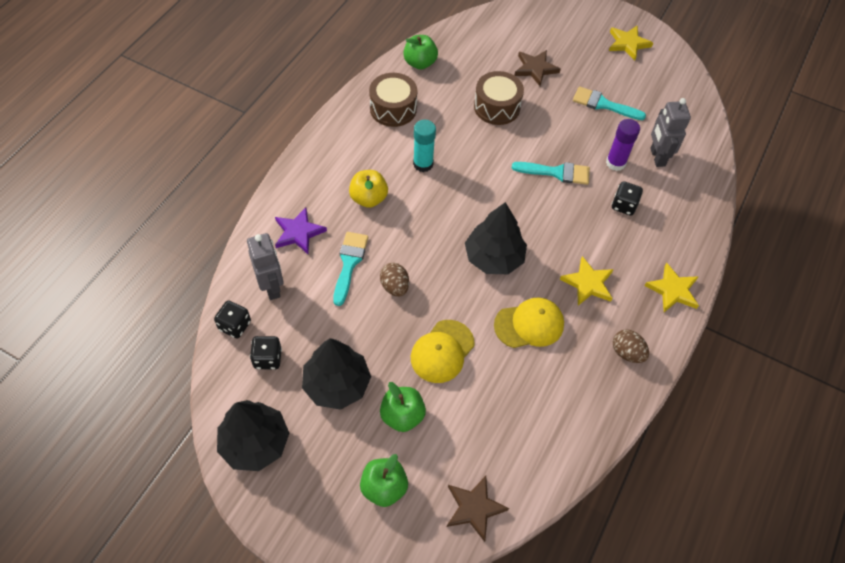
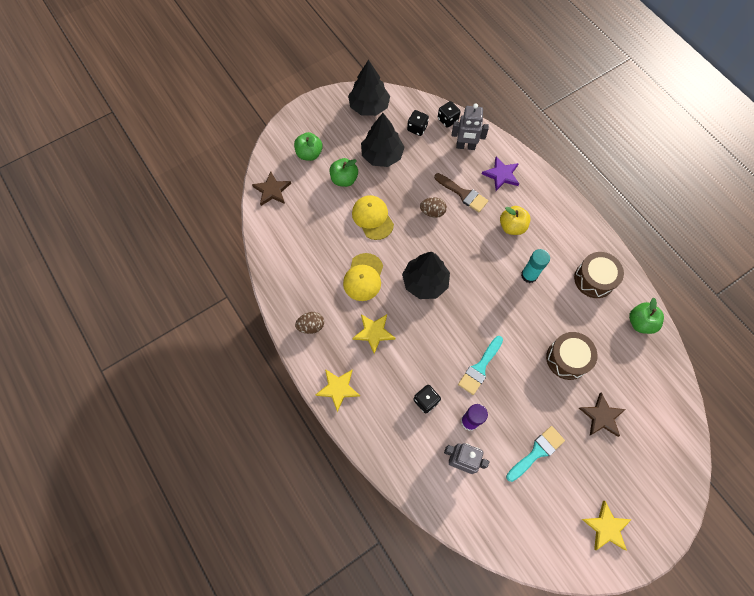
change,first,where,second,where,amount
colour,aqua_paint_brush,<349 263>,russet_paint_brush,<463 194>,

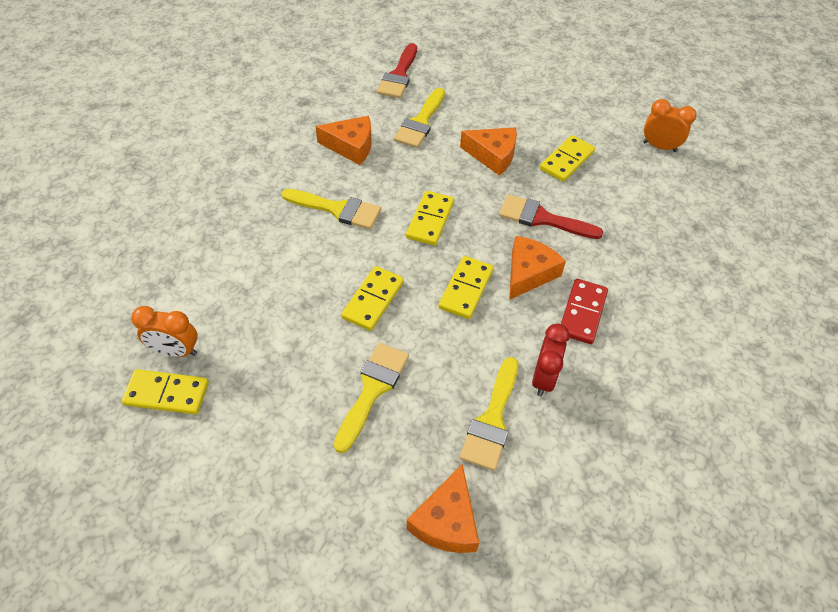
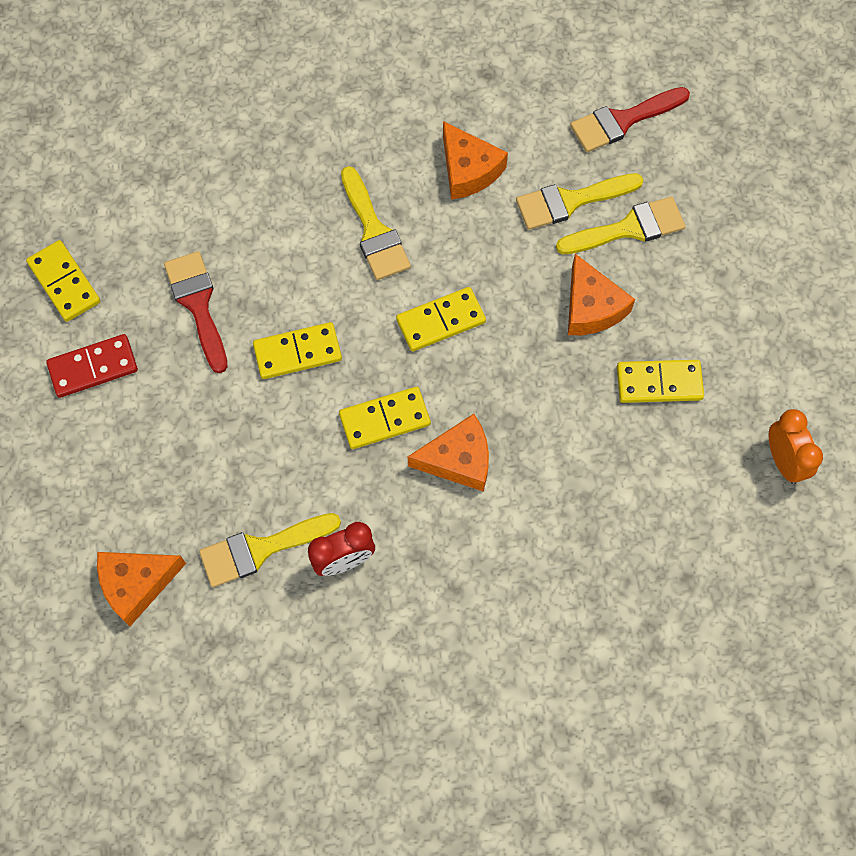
change,first,where,second,where,amount
missing,orange-coloured_clock,<176 351>,,,
relocated,bright_yellow_paint_brush,<372 389>,,<629 228>,
relocated,red_paint_brush,<542 218>,,<198 304>,
relocated,red_domino_piece,<582 313>,,<93 367>,

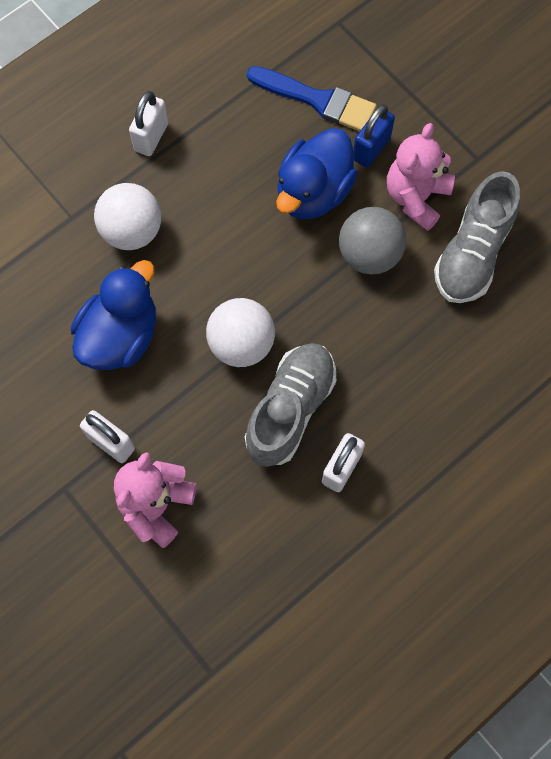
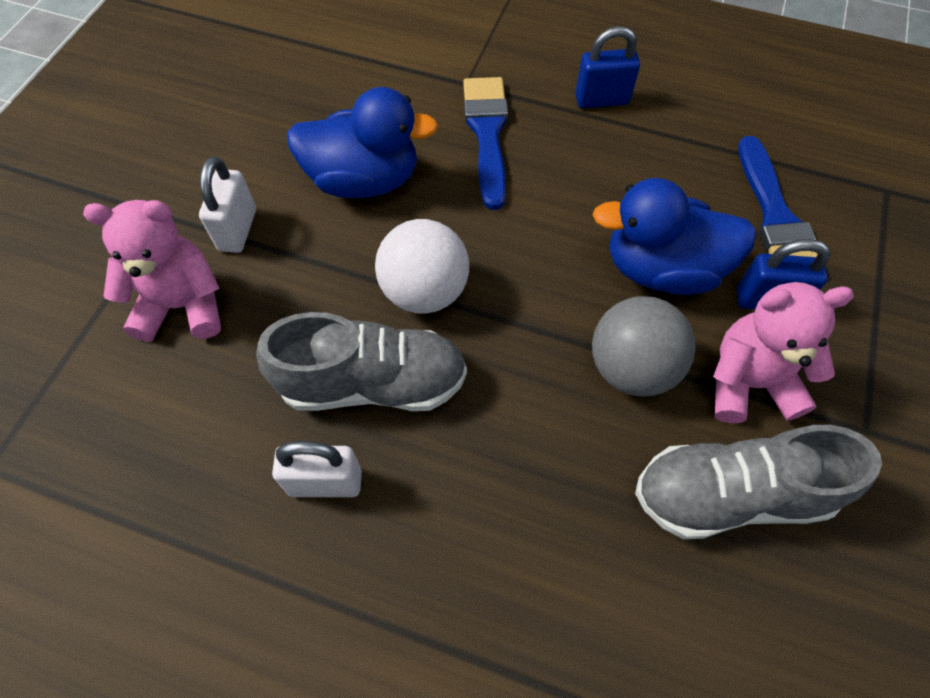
change,first,where,second,where,amount
exchanged,white_play_ball,<132 231>,royal_blue_paint_brush,<487 134>,
colour,white_padlock,<151 137>,royal_blue_padlock,<601 100>,

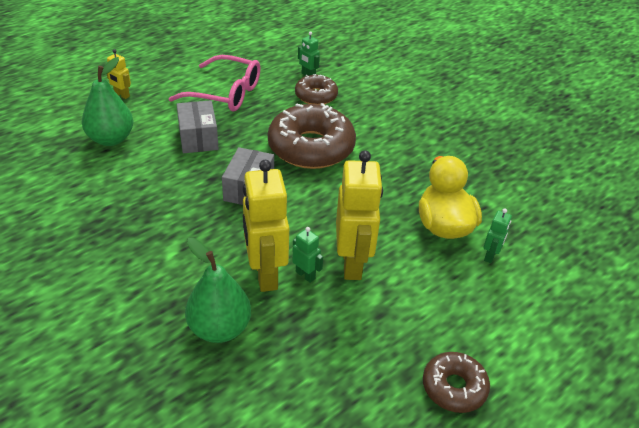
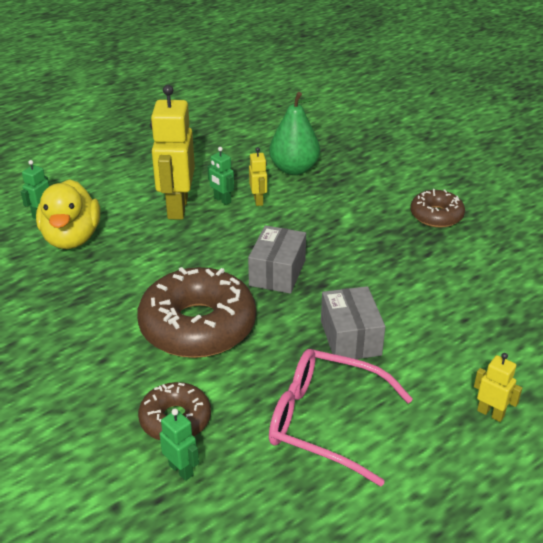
change,first,where,second,where,amount
missing,green_pear_fruit,<111 139>,,,
relocated,russet_donut,<454 387>,,<436 216>,
size,bright_yellow_toy_robot,<265 274>,,<258 200>,x0.46

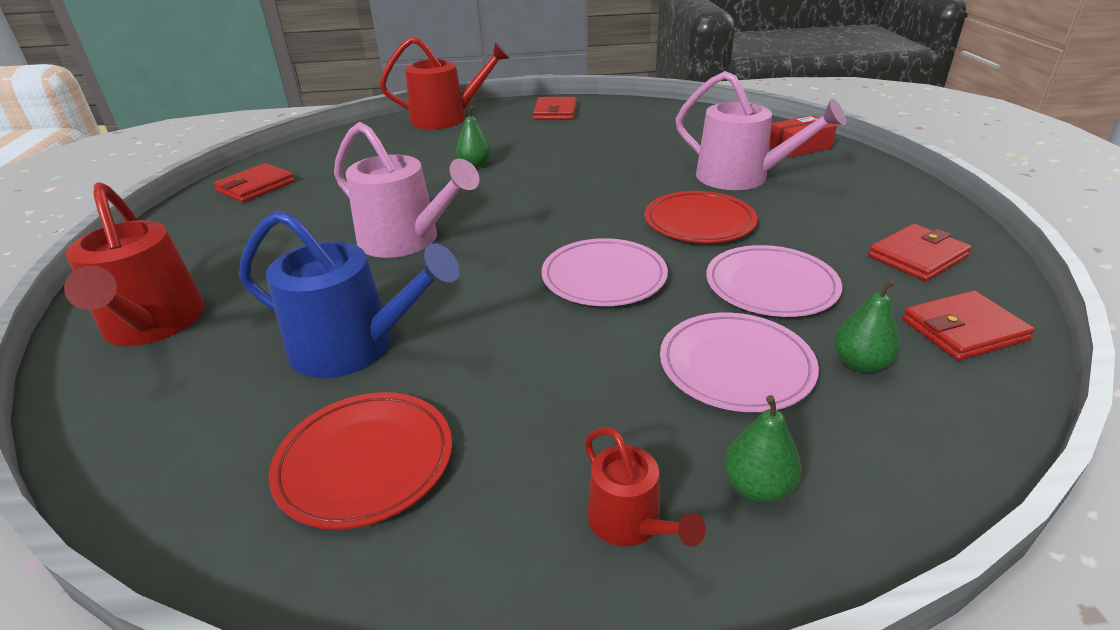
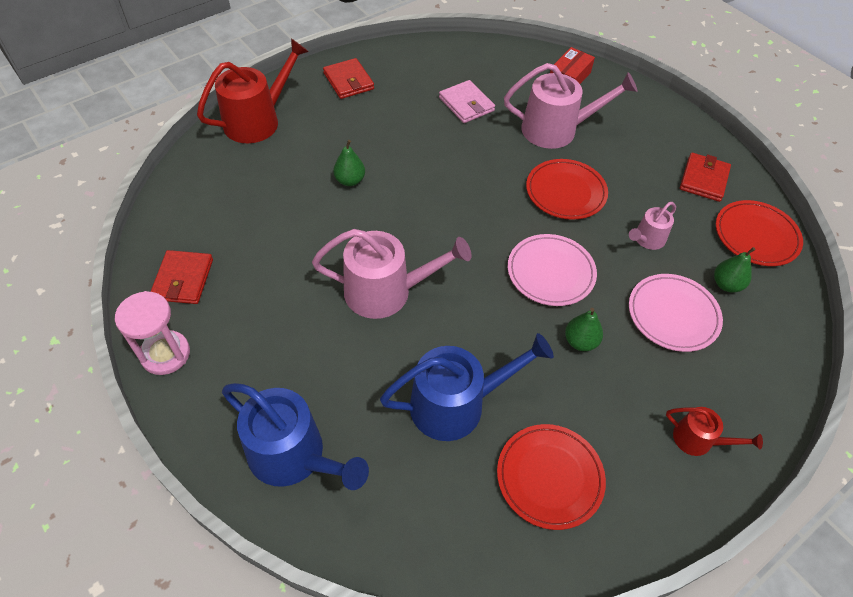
change,first,where,second,where,amount
appeared,,,rosy_sandglass,<165 354>,
appeared,,,rosy_wallet,<466 104>,
relocated,green_pear_fruit,<757 487>,,<580 341>,
exchanged,rosy_dinner_plate,<771 286>,rosy_watering_pot,<647 239>,
exchanged,red_wallet,<963 330>,red_dinner_plate,<756 236>,
colour,red_watering_pot,<153 324>,royal_blue_watering_pot,<293 455>,

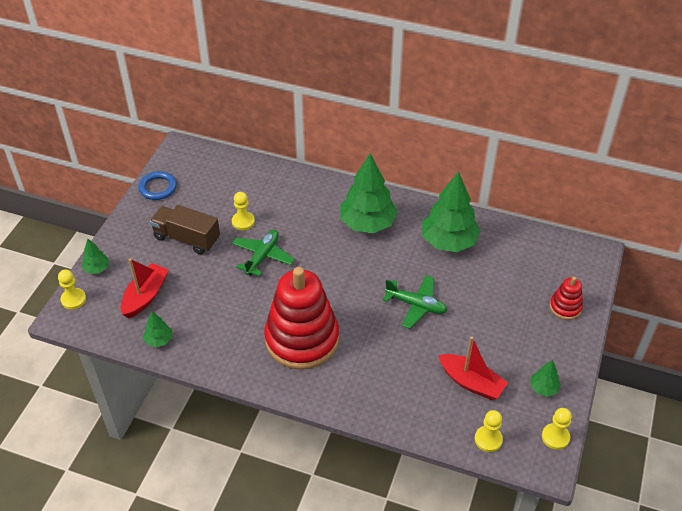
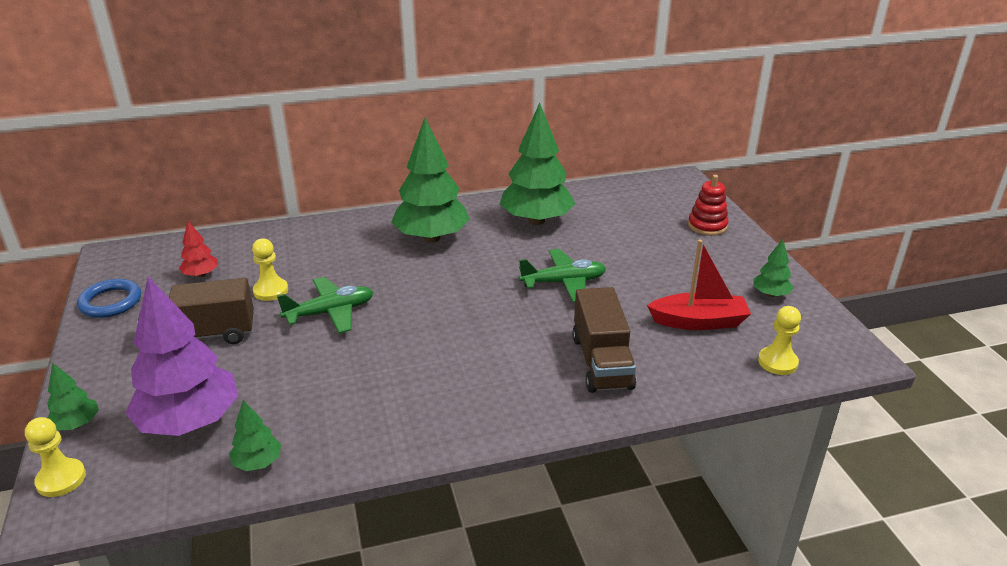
change,first,where,second,where,amount
missing,red_stacking_rings,<302 339>,,,
missing,bright_yellow_chess_pawn,<555 437>,,,
appeared,,,red_fir_tree,<201 275>,
appeared,,,russet_truck,<601 362>,
exchanged,red_sailboat,<145 296>,violet_fir_tree,<190 422>,
spun,green_aeroplane,<262 256>,,<330 313>,75 degrees clockwise

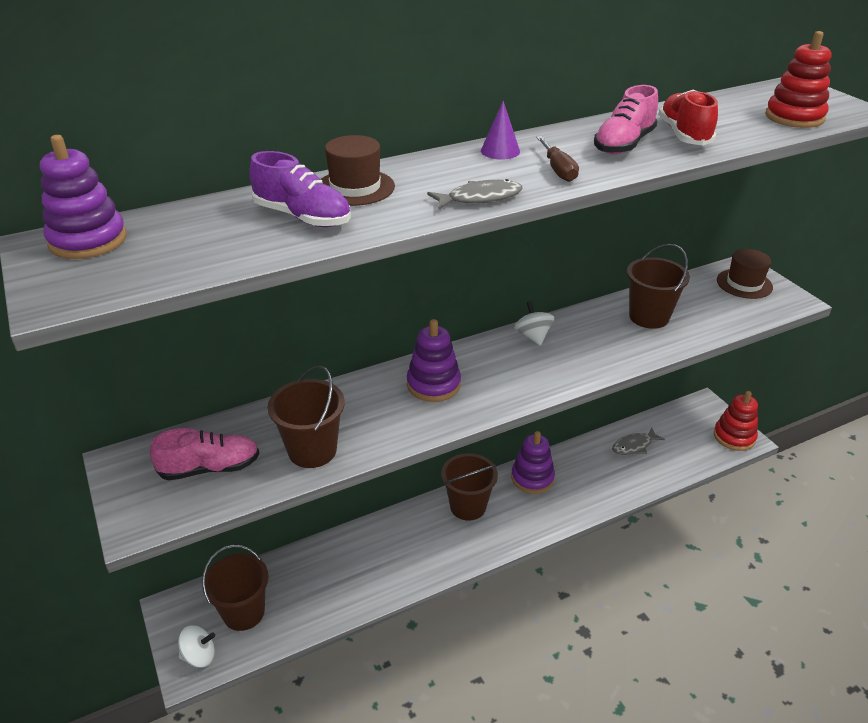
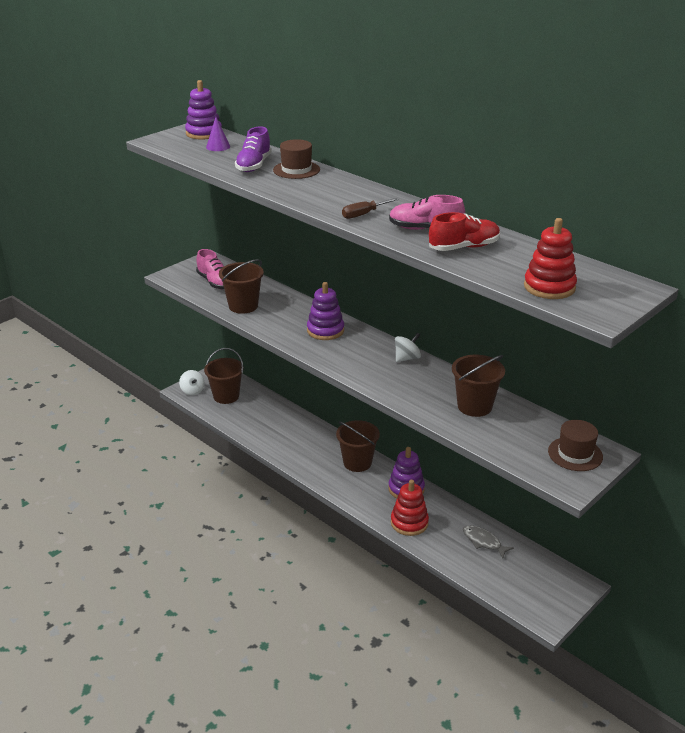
change,first,where,second,where,amount
missing,gray_fish,<480 198>,,,
relocated,violet_solid_cone,<500 151>,,<218 147>,
relocated,red_stacking_rings,<734 437>,,<409 523>,

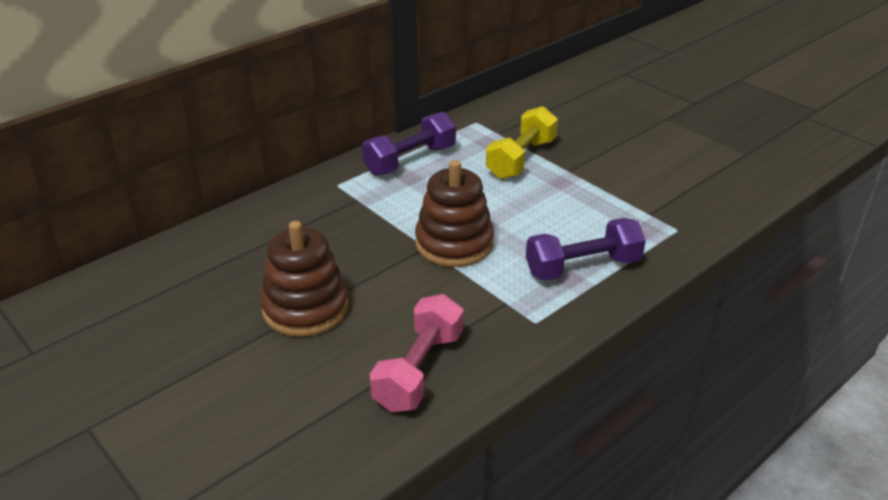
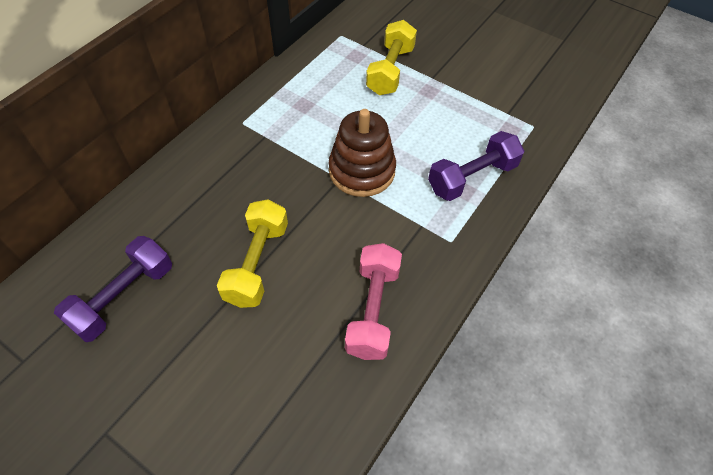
change,first,where,second,where,amount
relocated,violet_dumbbell,<410 160>,,<123 297>,
exchanged,russet_stacking_rings,<305 308>,bright_yellow_dumbbell,<257 263>,

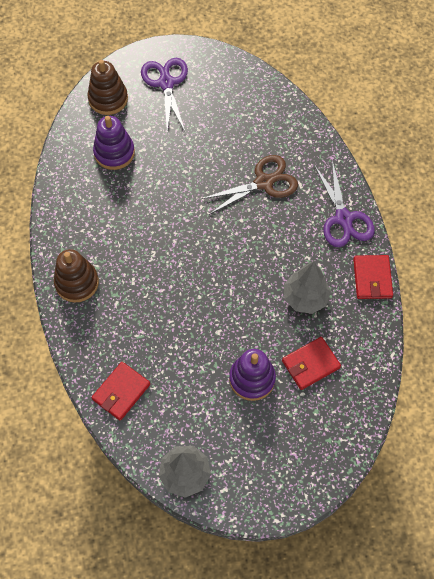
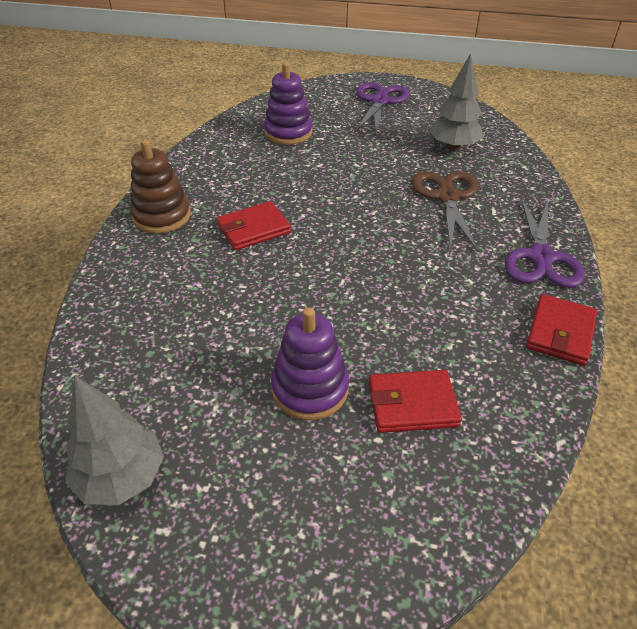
change,first,where,second,where,amount
missing,russet_stacking_rings,<108 99>,,,
relocated,red_wallet,<121 392>,,<253 229>,
relocated,gray_fir_tree,<305 298>,,<453 147>,
spun,russet_shears,<264 182>,,<447 197>,90 degrees counterclockwise

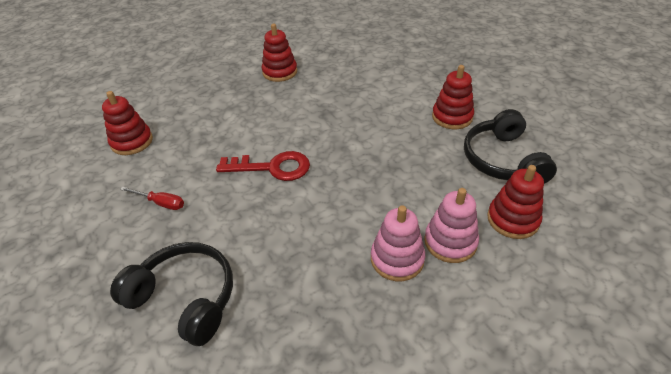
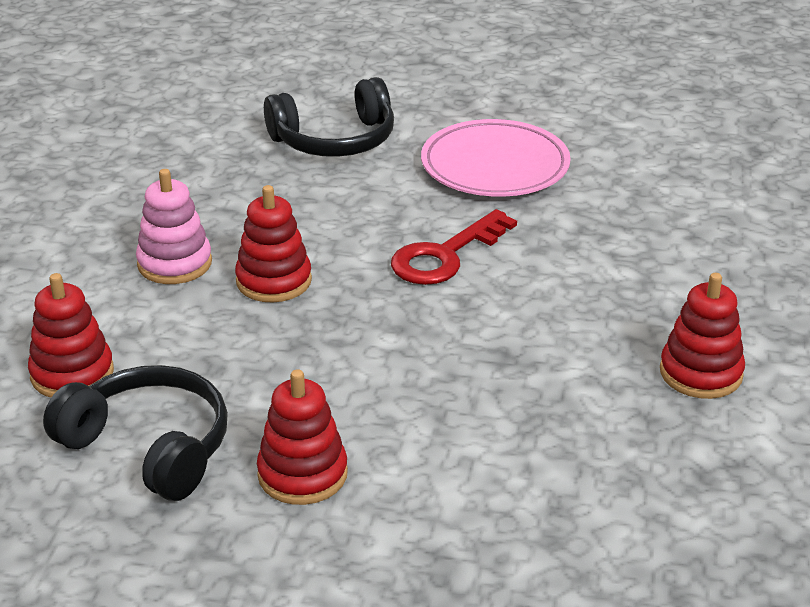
change,first,where,second,where,amount
missing,rosy_stacking_rings,<450 242>,,,
relocated,red_stacking_rings,<132 142>,,<274 281>,
exchanged,red_flat_screwdriver,<161 203>,rosy_dinner_plate,<495 166>,

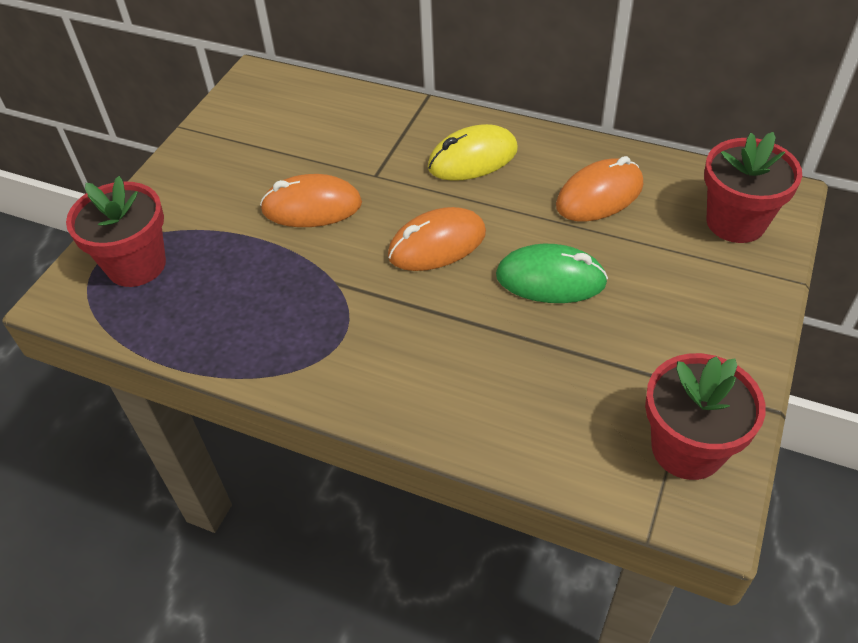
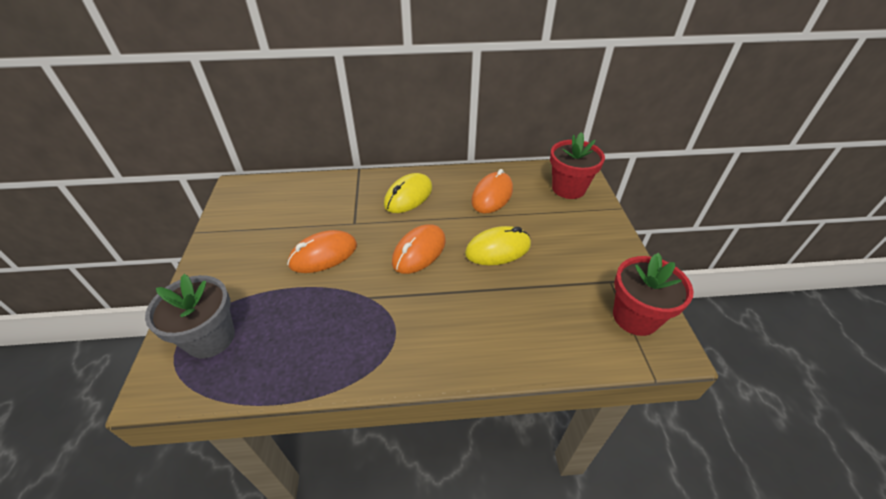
change,first,where,second,where,amount
colour,red_flower_pot,<136 265>,gray_flower_pot,<210 338>,
colour,green_PC_mouse,<550 279>,bright_yellow_PC_mouse,<498 249>,

